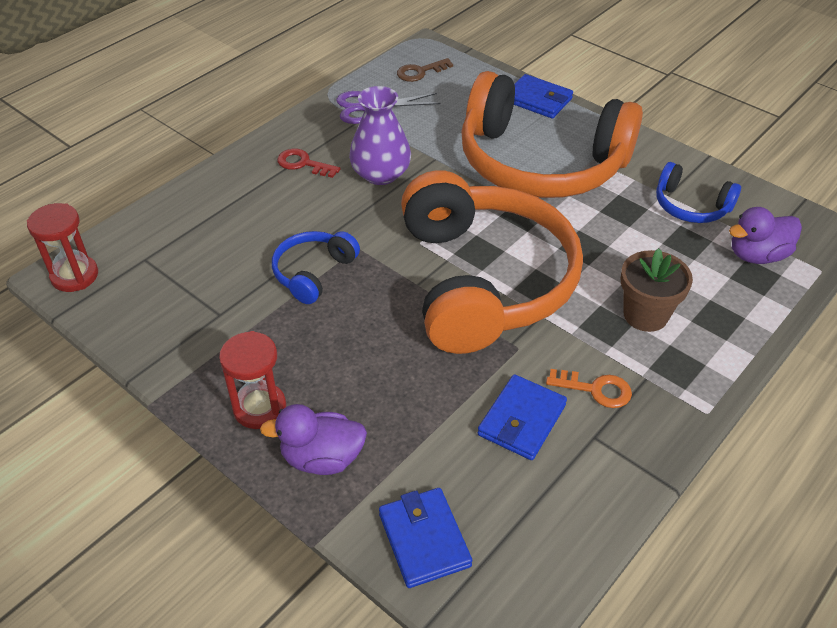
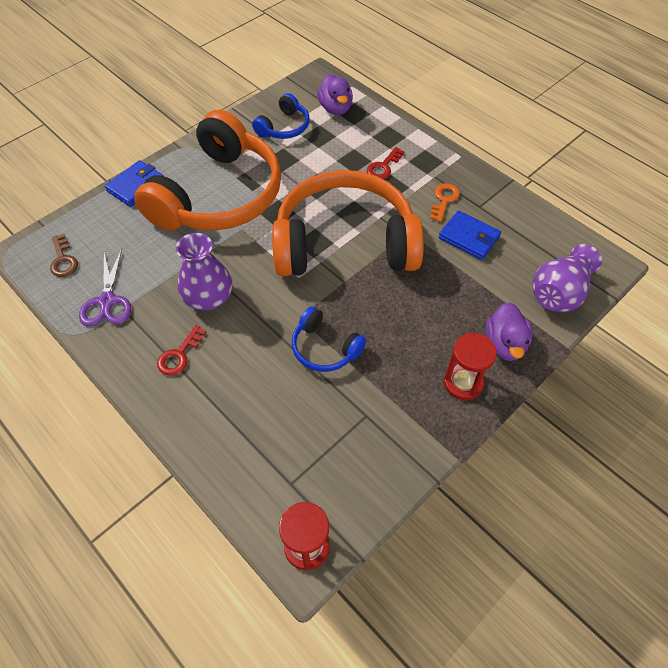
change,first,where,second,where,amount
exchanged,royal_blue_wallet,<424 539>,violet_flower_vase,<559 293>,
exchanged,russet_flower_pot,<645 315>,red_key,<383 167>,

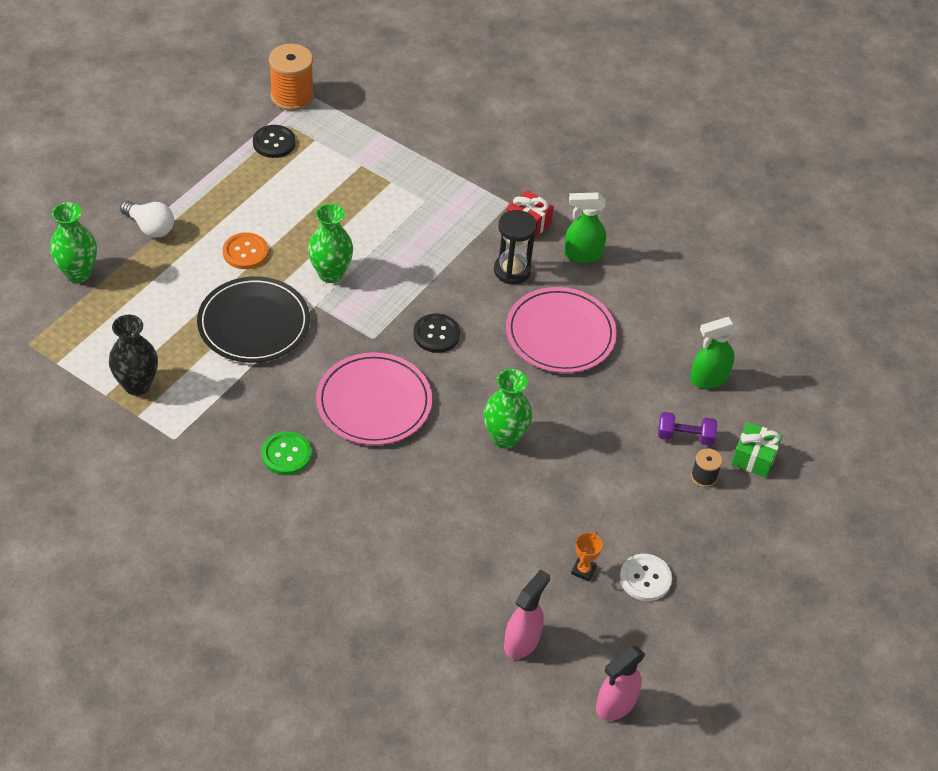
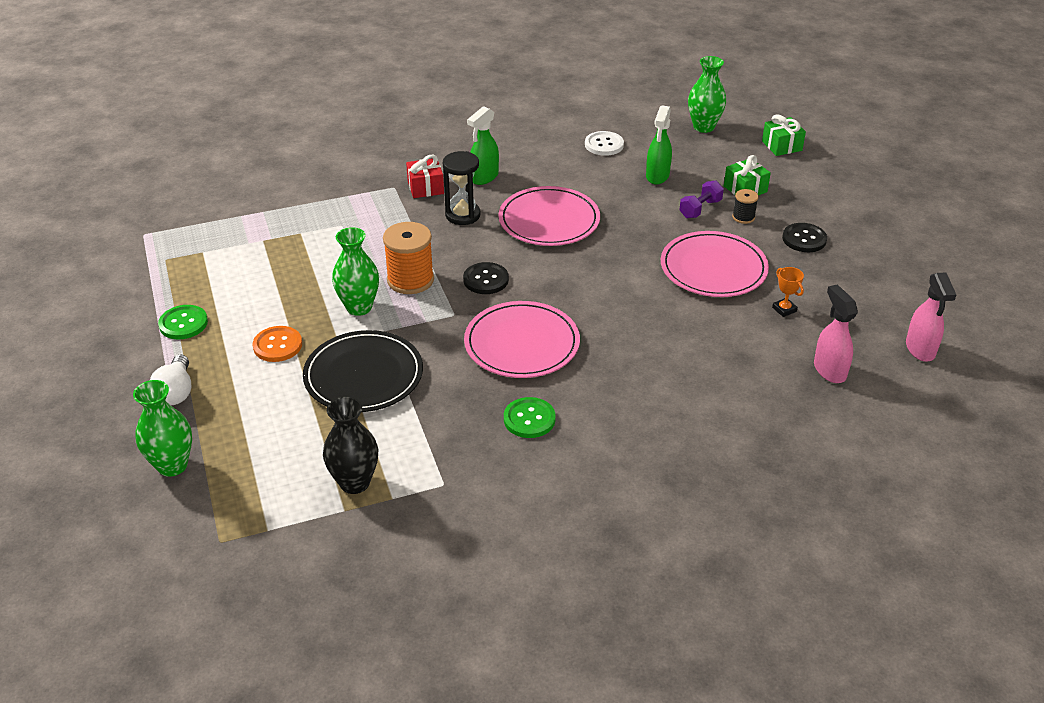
change,first,where,second,where,amount
appeared,,,green_sewing_button,<183 323>,
appeared,,,rosy_dinner_plate,<713 268>,
appeared,,,green_wrapped_gift,<781 146>,
relocated,black_sewing_button,<274 143>,,<804 239>,
relocated,orange-coloured_bobbin,<292 96>,,<410 280>,
relocated,green_flower_vase,<504 438>,,<703 127>,
relocated,white_sewing_button,<645 578>,,<604 145>,
spun,white_light_bulb,<150 227>,,<176 392>,105 degrees clockwise

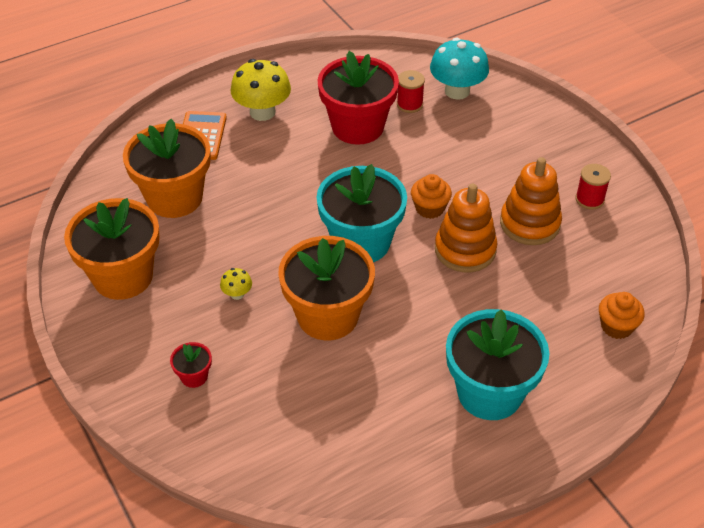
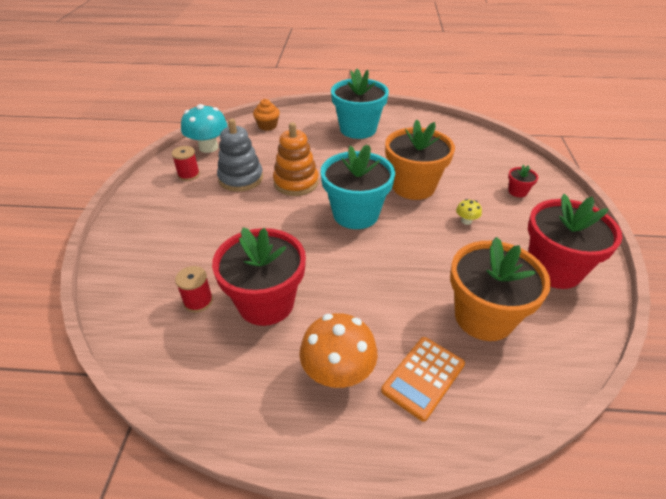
change,first,where,second,where,amount
missing,orange-coloured_muffin,<429 208>,,,
relocated,aqua_fungus,<457 91>,,<208 147>,
colour,orange-coloured_flower_pot,<123 276>,red_flower_pot,<554 269>,
colour,bright_yellow_fungus,<262 112>,orange-coloured_fungus,<338 373>,
colour,orange-coloured_stacking_rings,<529 223>,gray_stacking_rings,<241 178>,

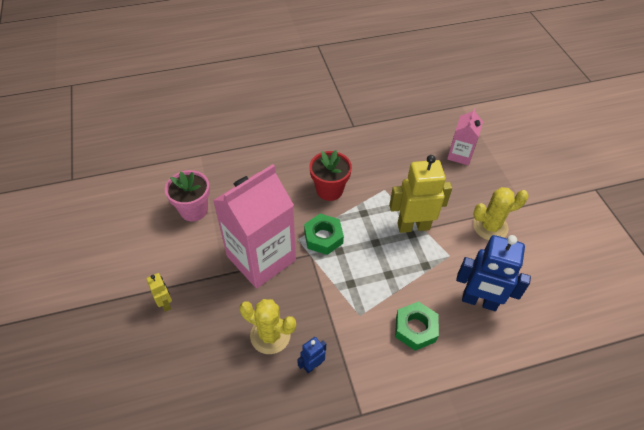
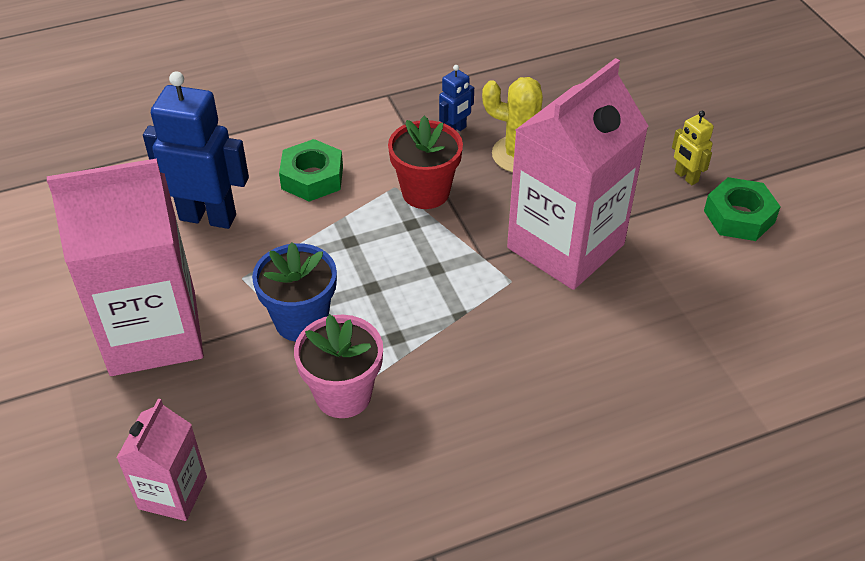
change,first,where,second,where,amount
relocated,rosy_flower_pot,<194 210>,,<343 395>,
relocated,green_hexagon_nut,<323 237>,,<739 216>,
relocated,red_flower_pot,<329 190>,,<425 192>,
exchanged,bright_yellow_toy_robot,<413 226>,royal_blue_flower_pot,<301 321>,
exchanged,bright_yellow_cactus,<490 226>,rosy_juice_carton,<153 333>,

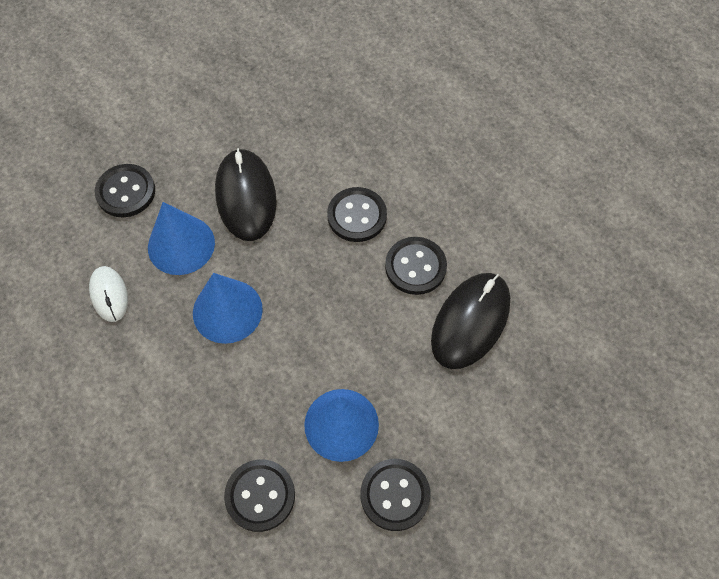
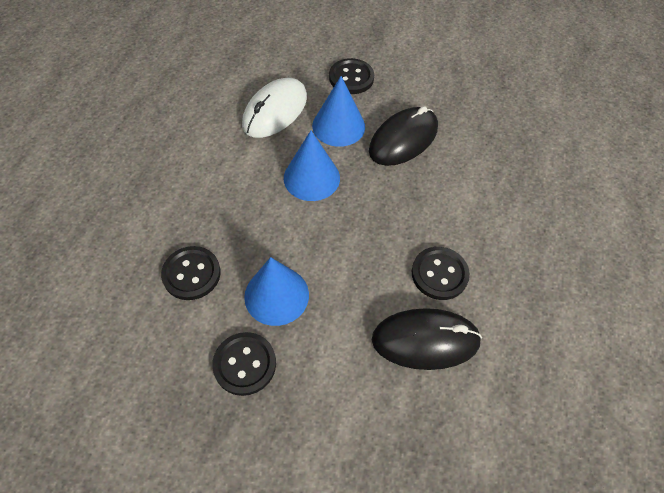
change,first,where,second,where,amount
missing,black_sewing_button,<357 216>,,,
size,white_PC_mouse,<109 294>,,<275 111>,x1.77

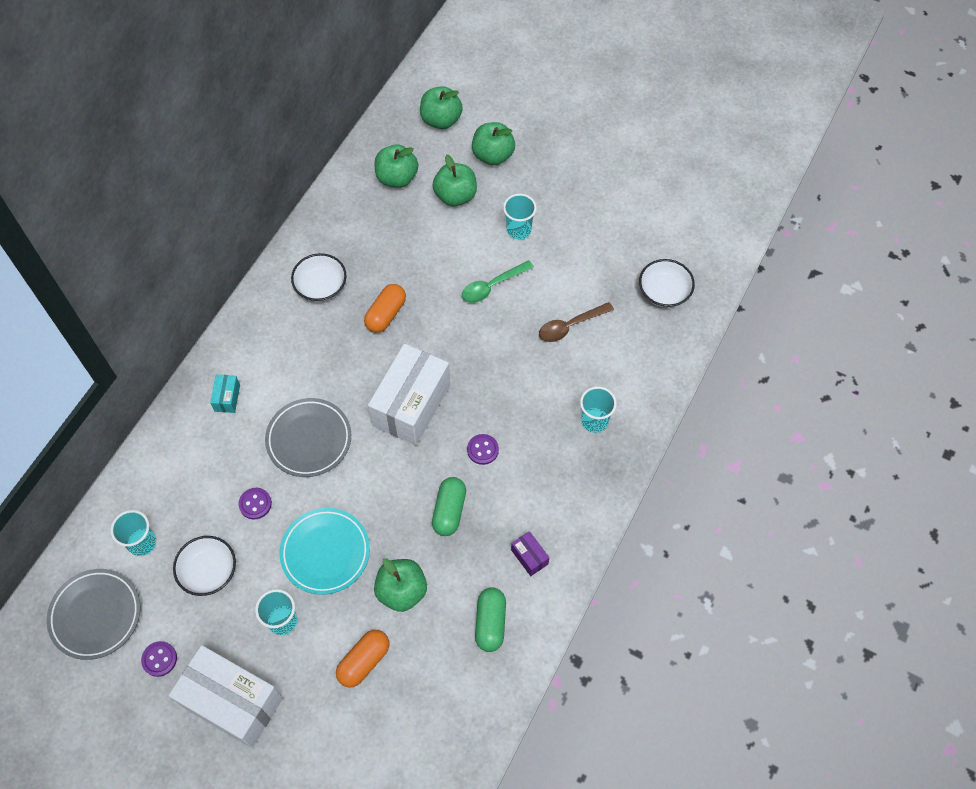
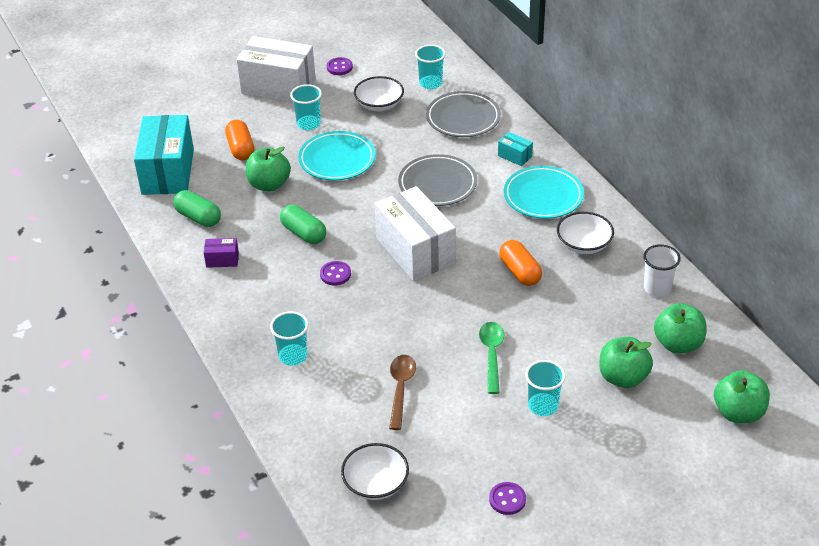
change,first,where,second,where,amount
missing,green_toy_apple,<493 155>,,,
appeared,,,aqua_package,<168 172>,
appeared,,,aqua_dinner_plate,<543 196>,
appeared,,,white_tumbler,<657 288>,
relocated,gray_dinner_plate,<96 615>,,<463 118>,
relocated,violet_sewing_button,<255 504>,,<507 499>,
spun,white_package,<232 702>,,<278 87>,45 degrees clockwise

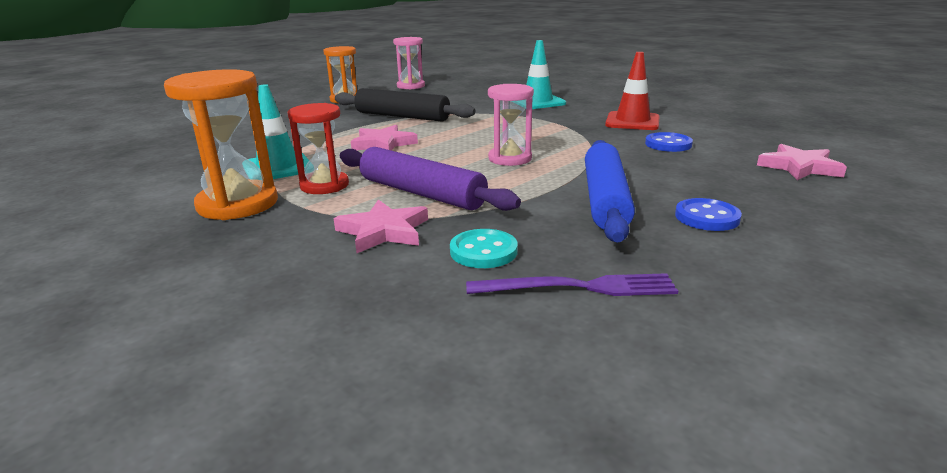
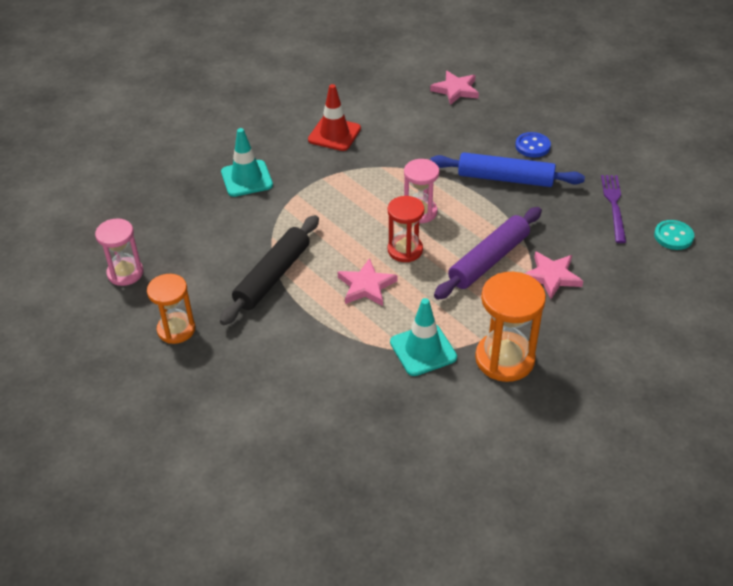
change,first,where,second,where,amount
missing,royal_blue_sewing_button,<668 144>,,,
relocated,red_sandglass,<324 185>,,<405 250>,
relocated,aqua_sewing_button,<483 251>,,<673 236>,

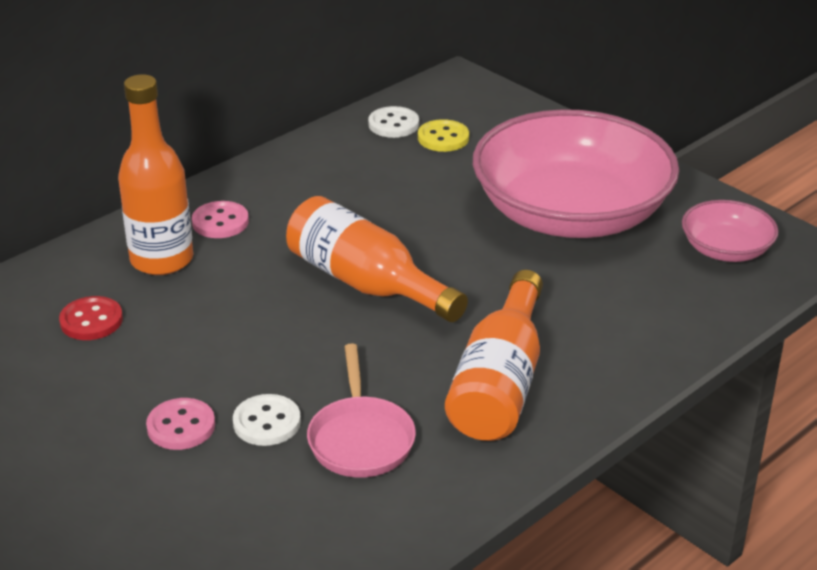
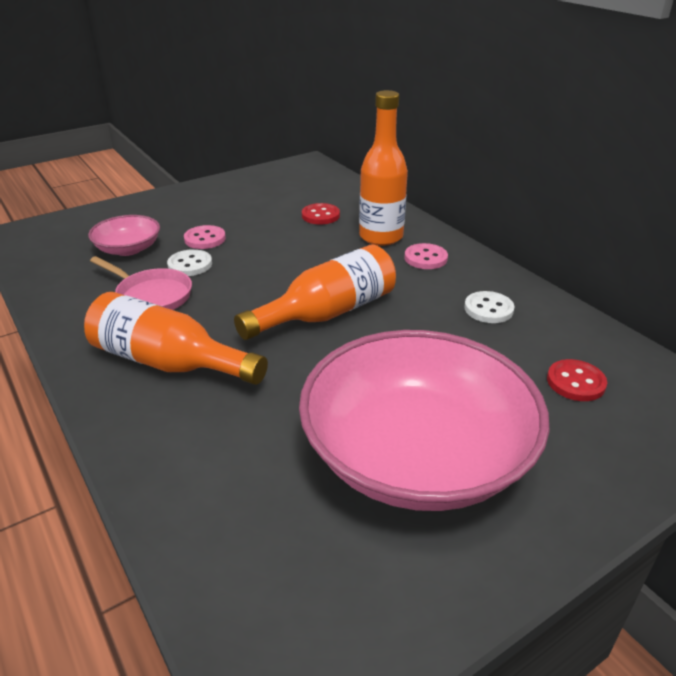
change,first,where,second,where,amount
relocated,white_sewing_button,<393 124>,,<488 309>,
relocated,rosy_bowl,<726 250>,,<128 249>,
colour,bright_yellow_sewing_button,<443 138>,red_sewing_button,<575 382>,
spun,rosy_frying_pan,<360 438>,,<151 295>,150 degrees counterclockwise

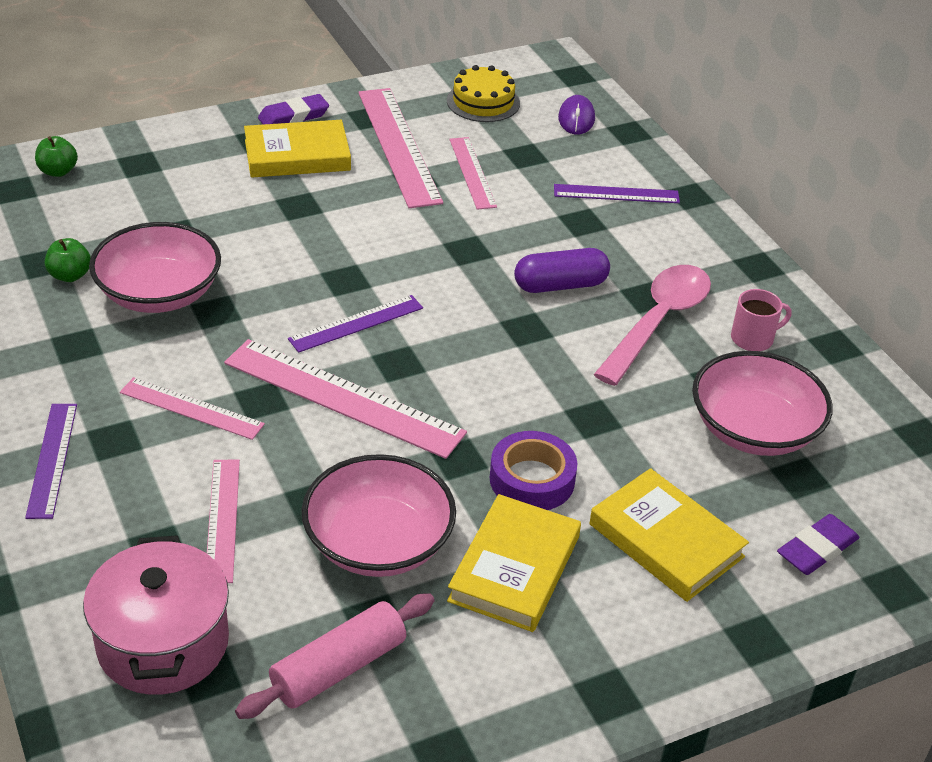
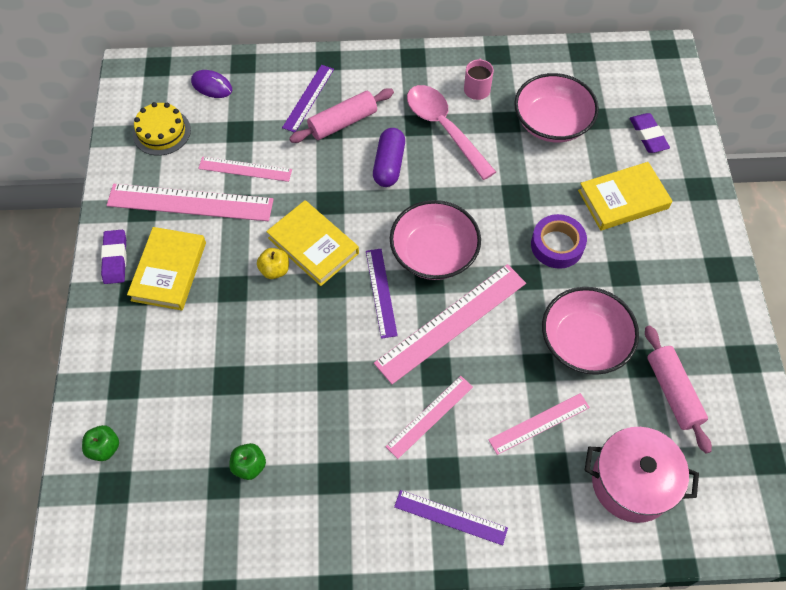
change,first,where,second,where,amount
appeared,,,bright_yellow_toy_apple,<275 270>,
appeared,,,rosy_rolling_pin,<342 122>,
relocated,rosy_bowl,<159 293>,,<434 253>,
relocated,bright_yellow_hardcover,<514 568>,,<313 245>,
spun,rosy_measuring_stick,<222 519>,,<539 423>,45 degrees counterclockwise

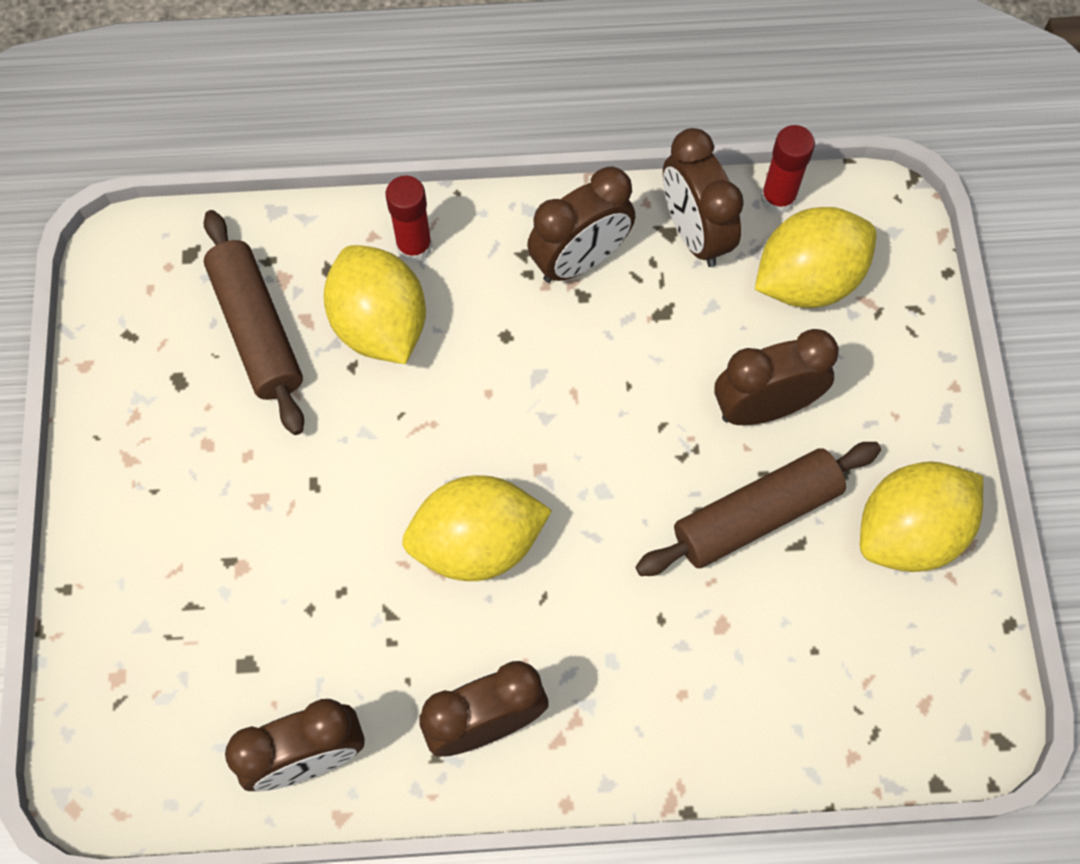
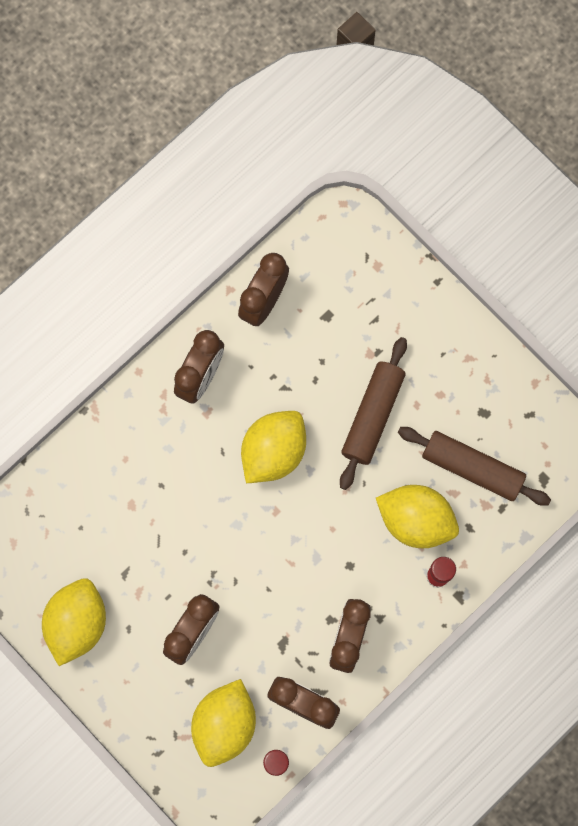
change,first,where,second,where,amount
relocated,russet_rolling_pin,<756 515>,,<373 415>,

